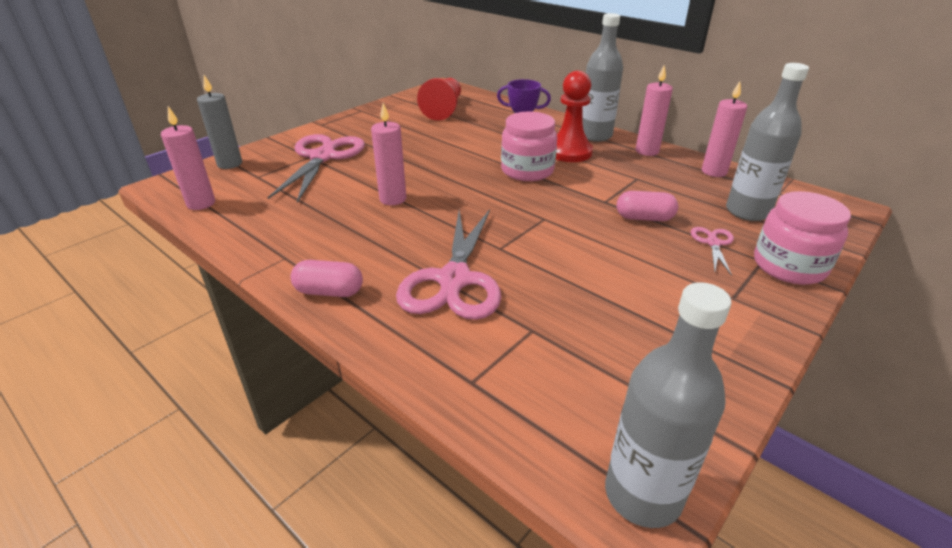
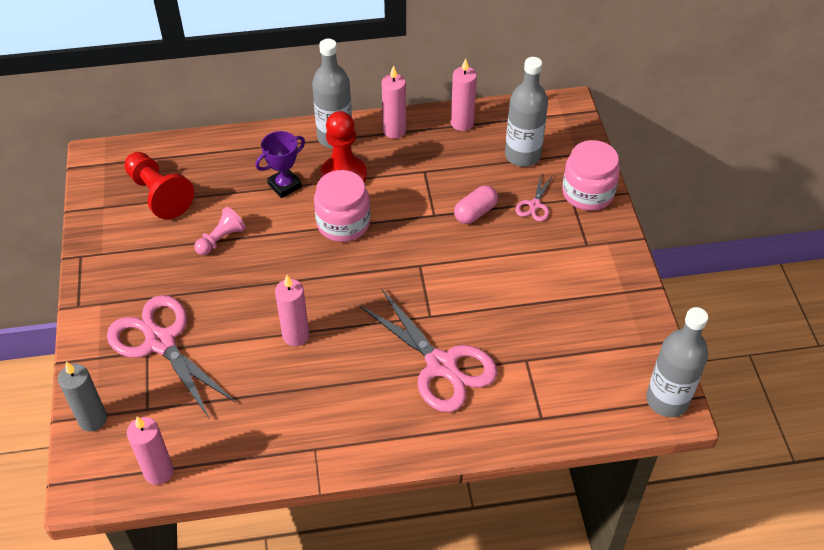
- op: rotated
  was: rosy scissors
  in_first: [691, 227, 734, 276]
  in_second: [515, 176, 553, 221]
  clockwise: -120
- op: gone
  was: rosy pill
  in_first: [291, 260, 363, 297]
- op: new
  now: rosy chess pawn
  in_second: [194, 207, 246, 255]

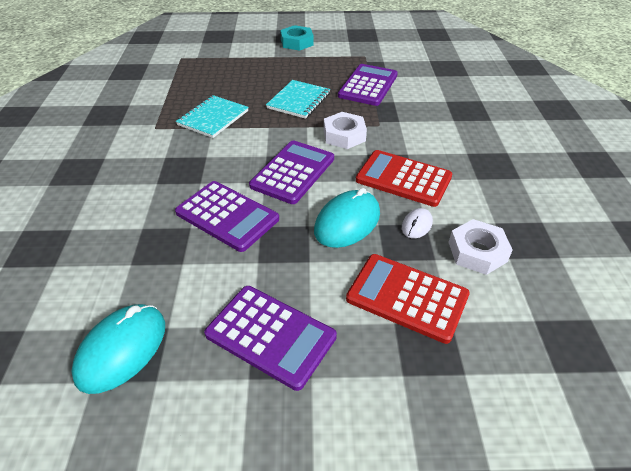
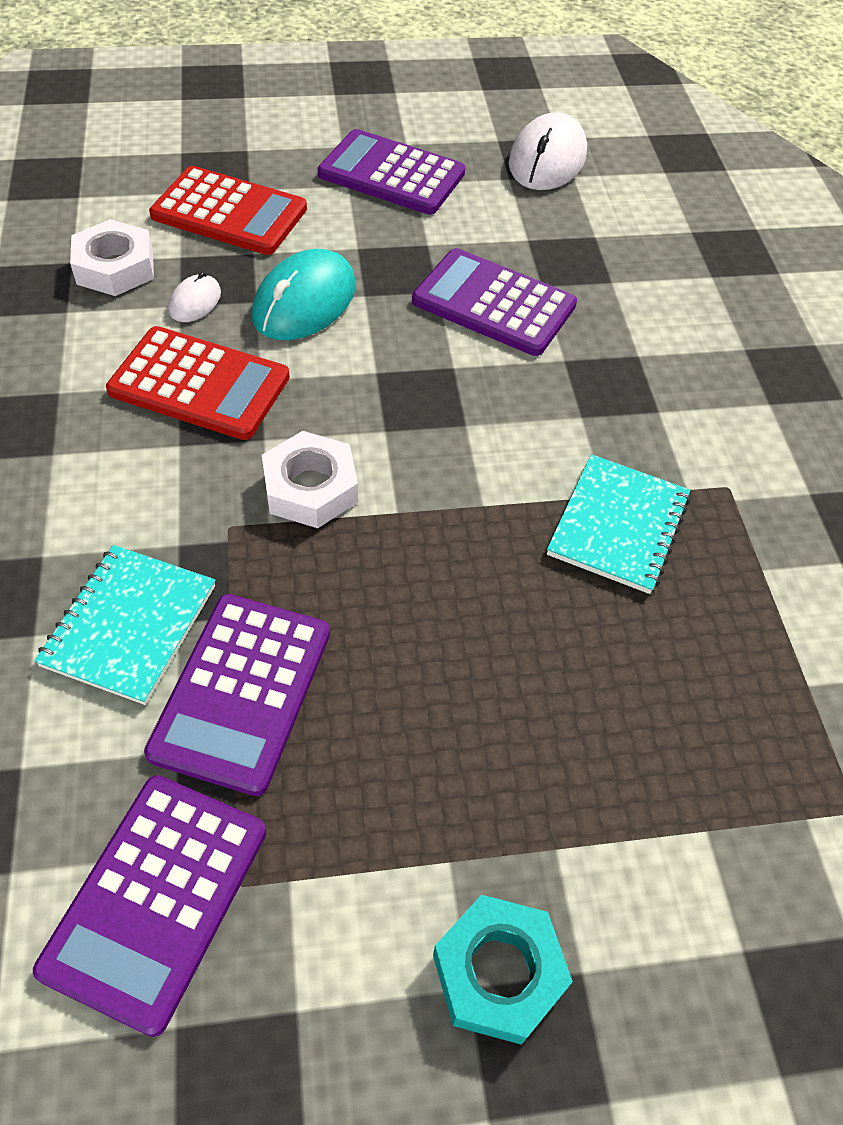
- op: shifted
  was: aqua notebook
  in_first: [266, 80, 330, 119]
  in_second: [35, 545, 215, 705]
- op: shifted
  was: royal purple adding machine
  in_first: [249, 140, 334, 204]
  in_second: [33, 775, 266, 1037]
- op: repainted
  was: aqua PC mouse
  now: pure white PC mouse
  in_first: [71, 304, 165, 394]
  in_second: [509, 112, 587, 190]

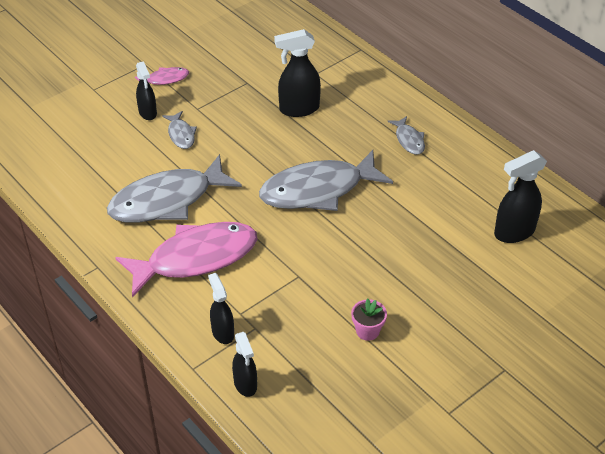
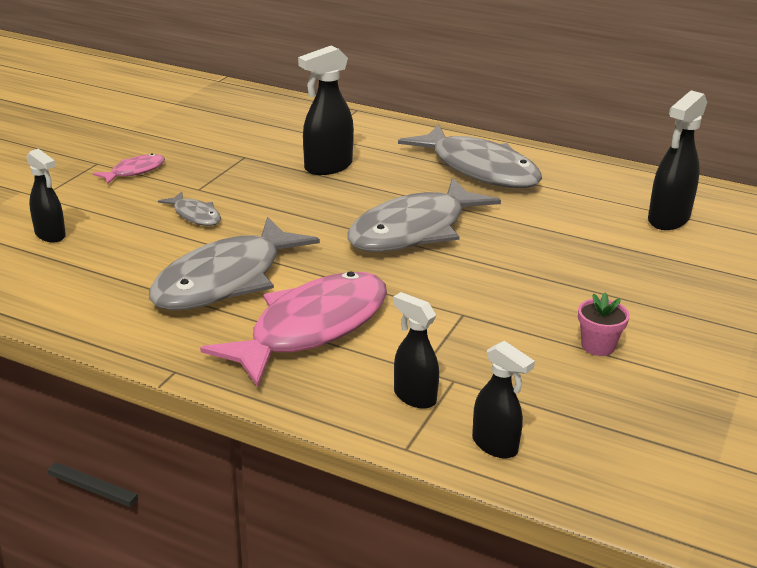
- op: shifted
  was: black spray cleaner
  in_first: [136, 61, 157, 120]
  in_second: [27, 149, 66, 243]
- op: scaled
  was: gray toy fish
  in_first: [387, 116, 425, 155]
  in_second: [398, 124, 542, 188]
  ratio: 2.23

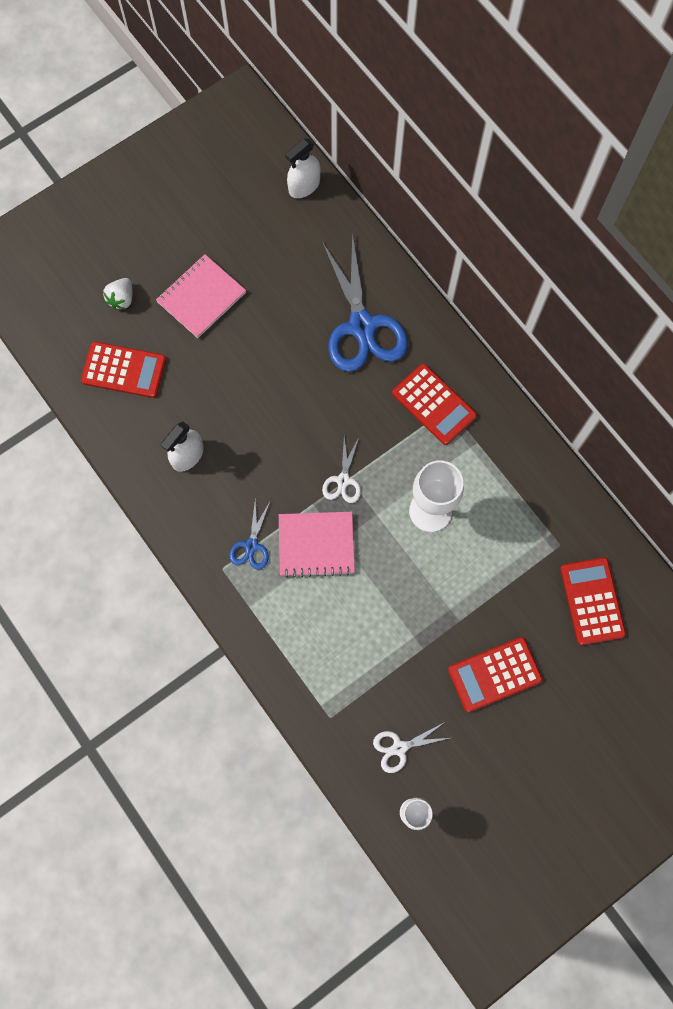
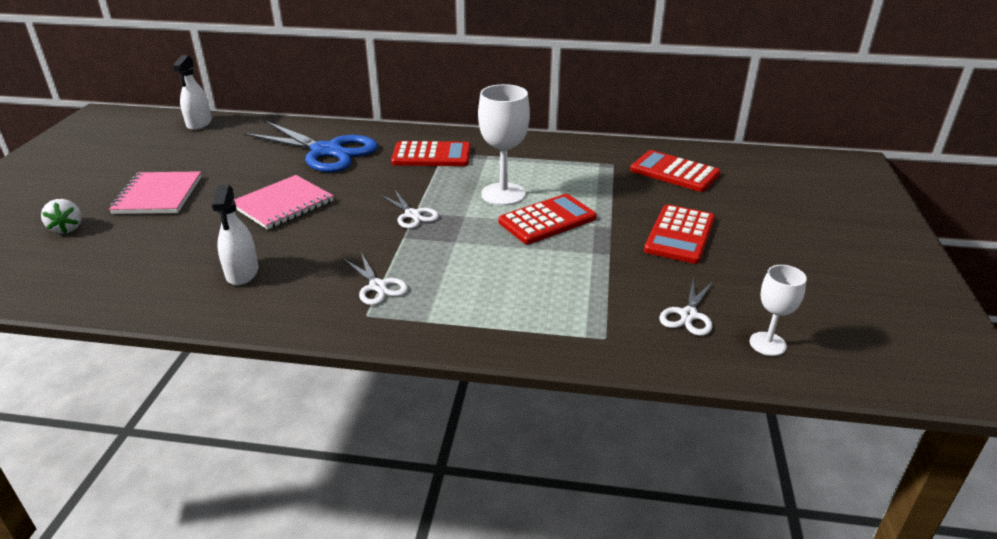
- op: shifted
  was: crimson adding machine
  in_first: [81, 342, 166, 398]
  in_second: [498, 194, 597, 244]
- op: repainted
  was: blue scissors
  now: pure white scissors
  in_first: [230, 499, 271, 570]
  in_second: [344, 253, 408, 305]
- op: shifted
  was: rosy notebook
  in_first: [279, 512, 355, 578]
  in_second: [234, 175, 334, 230]

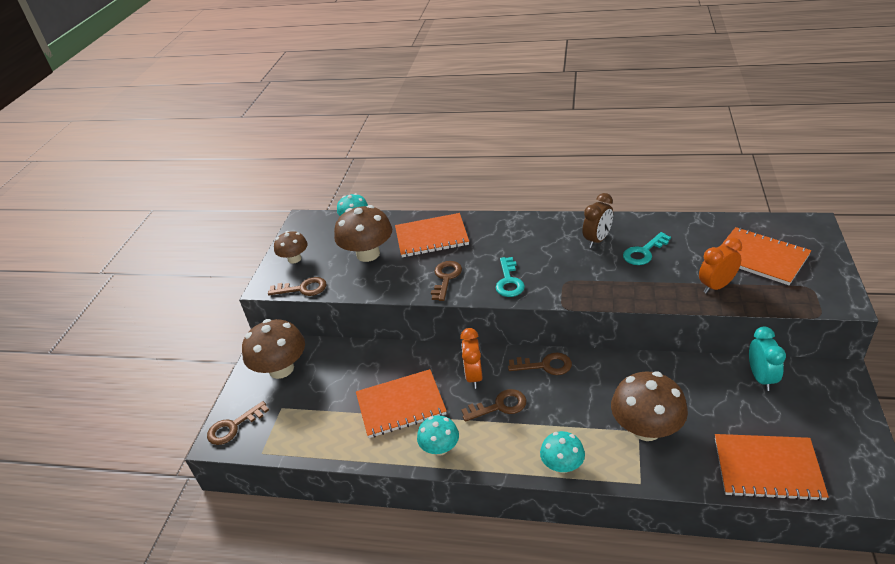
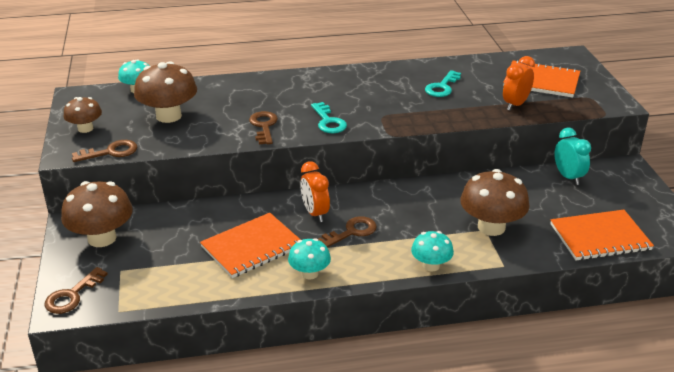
- op: gone
  was: russet clock
  in_first: [582, 193, 613, 248]
- op: gone
  was: orange-coloured notebook
  in_first: [395, 213, 469, 257]
- op: gone
  was: russet door key
  in_first: [508, 352, 572, 375]

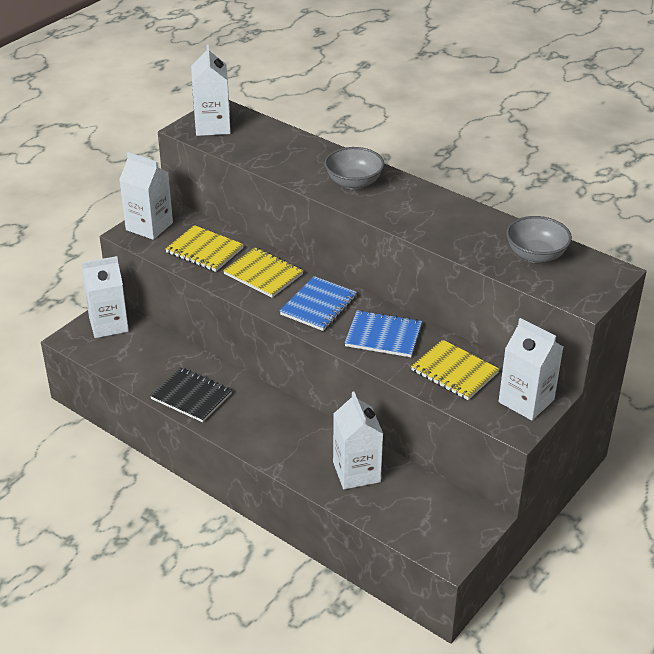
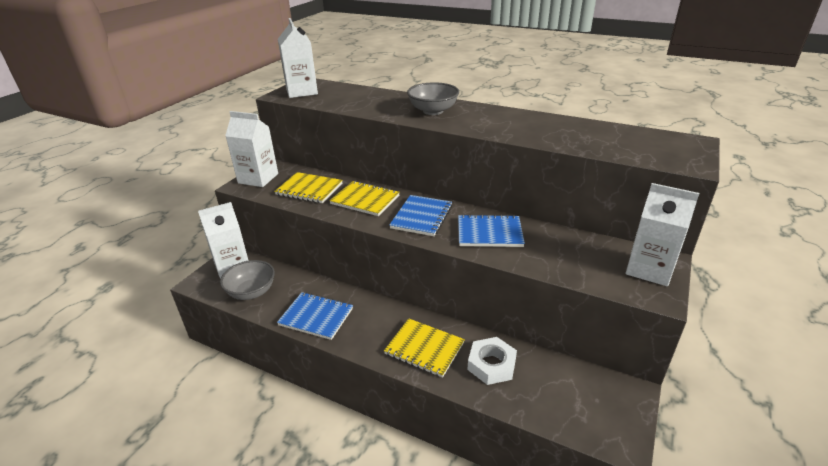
- op: shifted
  was: gray bowl
  in_first: [506, 216, 572, 263]
  in_second: [220, 260, 275, 300]
- op: shifted
  was: golden notebook
  in_first: [411, 339, 499, 400]
  in_second: [384, 318, 465, 378]
- op: repainted
  was: black notebook
  now: blue notebook
  in_first: [150, 367, 232, 422]
  in_second: [277, 292, 353, 340]
- op: swapped
  was: pure white carton
  now: pure white hexagon nut
  in_first: [333, 391, 383, 489]
  in_second: [468, 337, 517, 385]

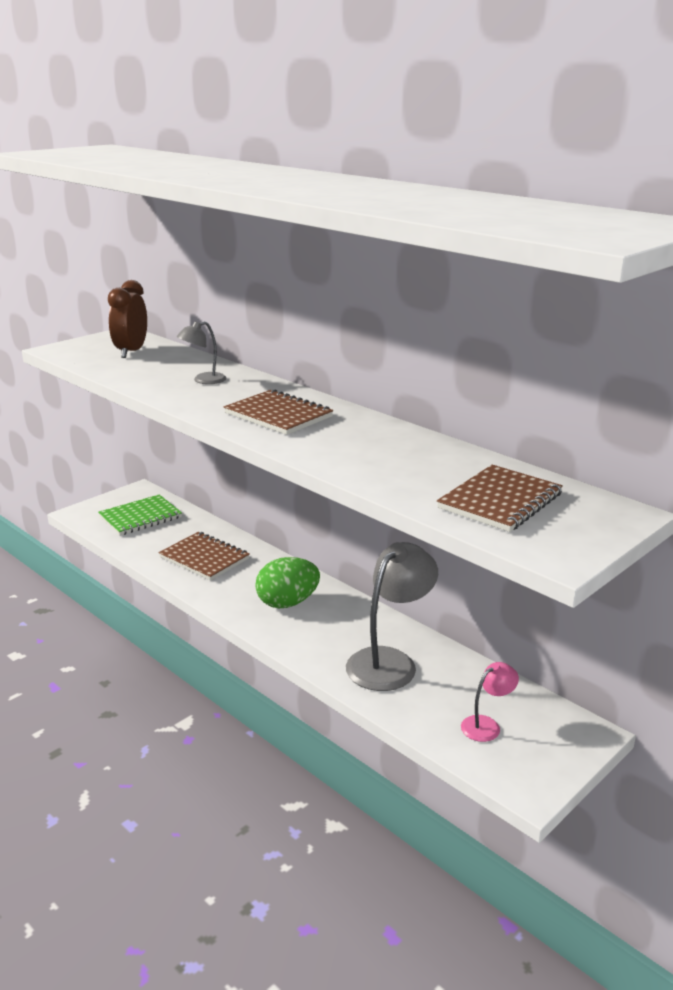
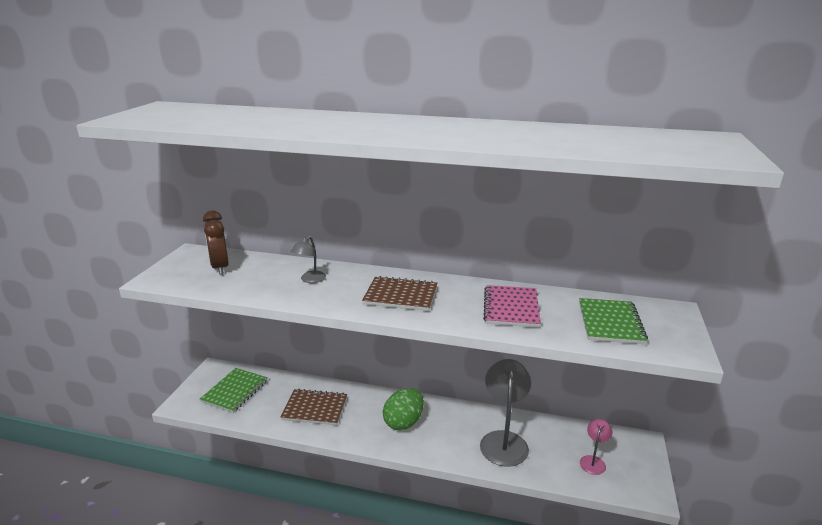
- op: repainted
  was: russet notebook
  now: emerald notebook
  in_first: [437, 465, 563, 532]
  in_second: [579, 298, 648, 344]
- op: new
  now: rosy notebook
  in_second: [483, 285, 541, 328]

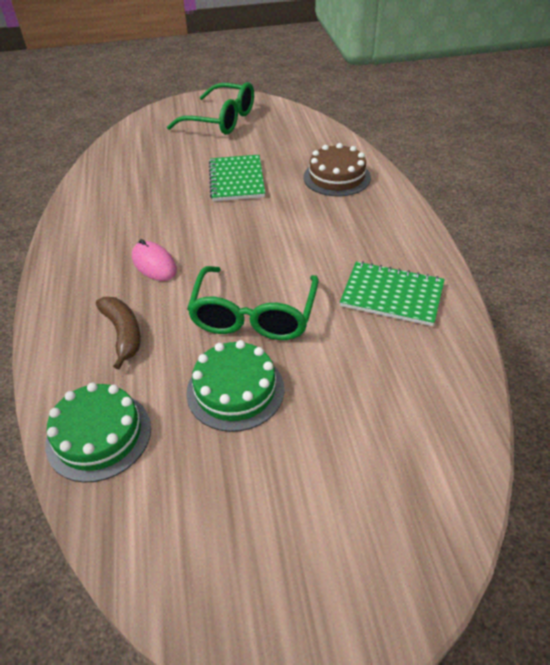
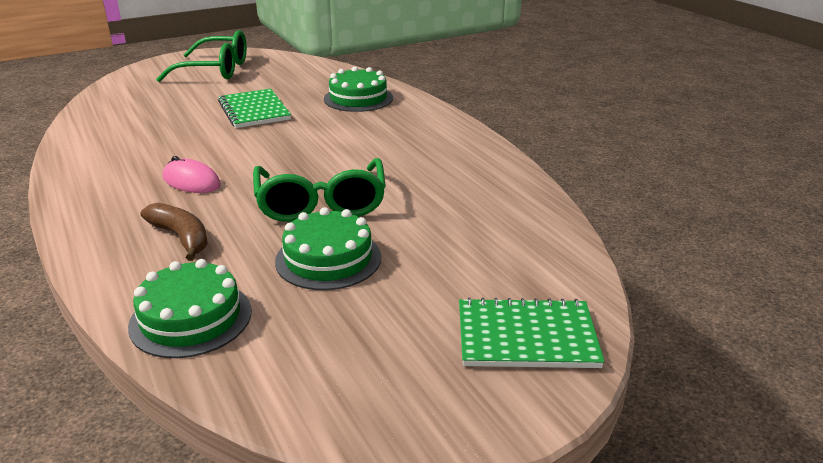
- op: repainted
  was: russet gateau
  now: emerald gateau
  in_first: [303, 143, 371, 196]
  in_second: [324, 67, 393, 112]
- op: shifted
  was: emerald notebook
  in_first: [340, 261, 445, 326]
  in_second: [459, 297, 605, 368]

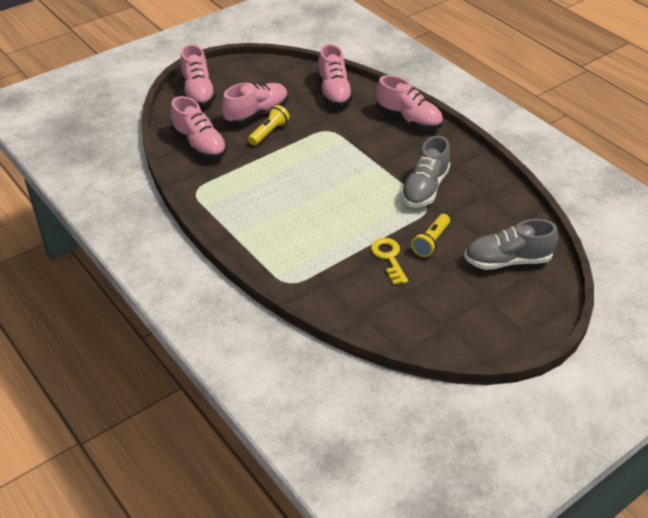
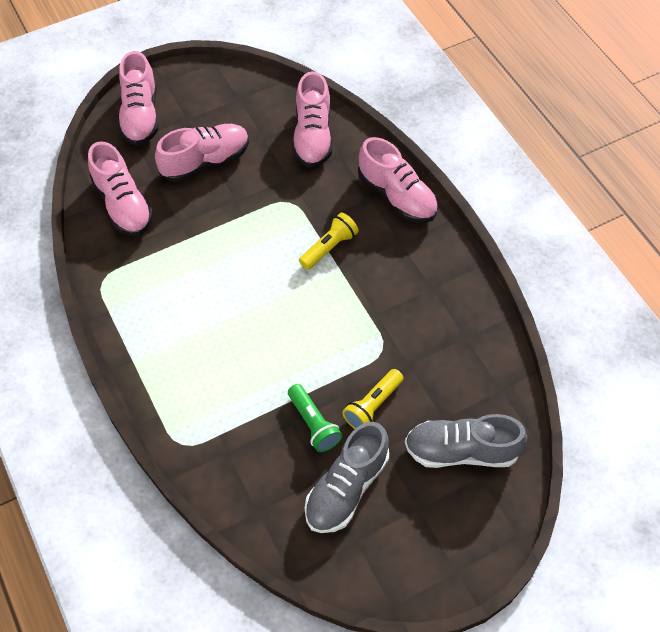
- op: shifted
  was: golden pocket torch
  in_first: [248, 105, 290, 145]
  in_second: [299, 212, 359, 270]
- op: shifted
  was: gray shoe
  in_first: [401, 136, 450, 207]
  in_second: [305, 422, 389, 533]
- op: swapped
  was: golden door key
  now: emerald pocket torch
  in_first: [371, 238, 408, 285]
  in_second: [288, 384, 342, 452]

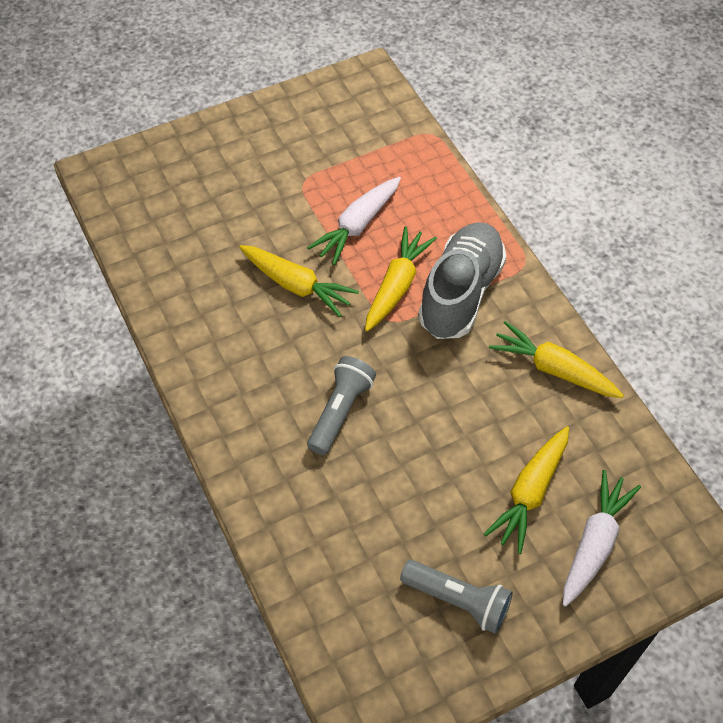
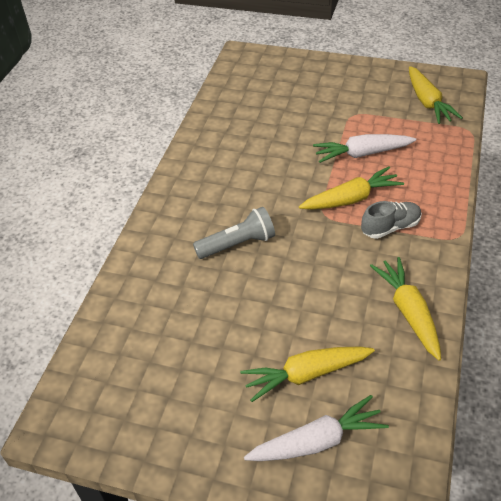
- op: scaled
  was: gray shoe
  in_first: [418, 222, 507, 339]
  in_second: [361, 201, 422, 239]
  ratio: 0.54
- op: shifted
  was: golden carrot
  in_first: [239, 245, 359, 317]
  in_second: [409, 66, 463, 124]
- op: gone
  was: gray pocket torch
  in_first: [400, 560, 513, 634]

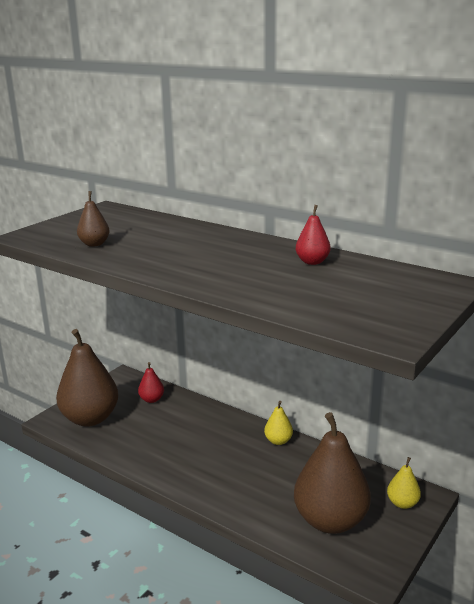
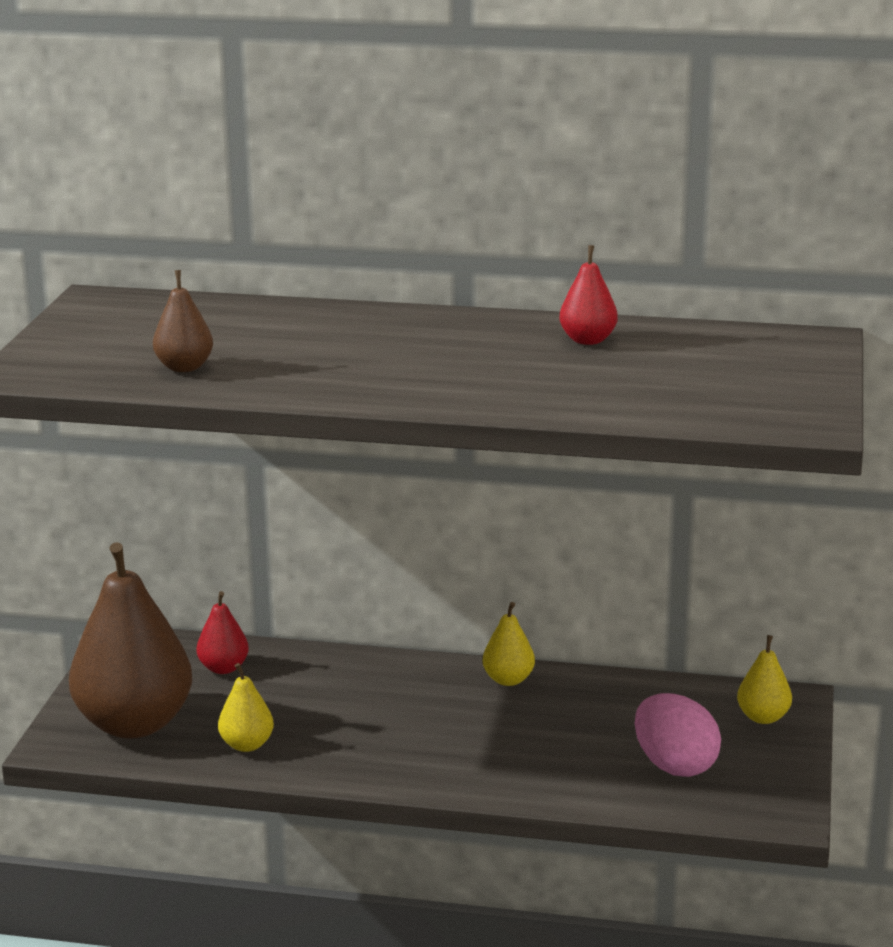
- op: swapped
  was: russet pear fruit
  now: rosy egg shape
  in_first: [294, 412, 371, 534]
  in_second: [635, 693, 721, 777]
- op: new
  now: golden pear fruit
  in_second: [218, 663, 274, 752]

